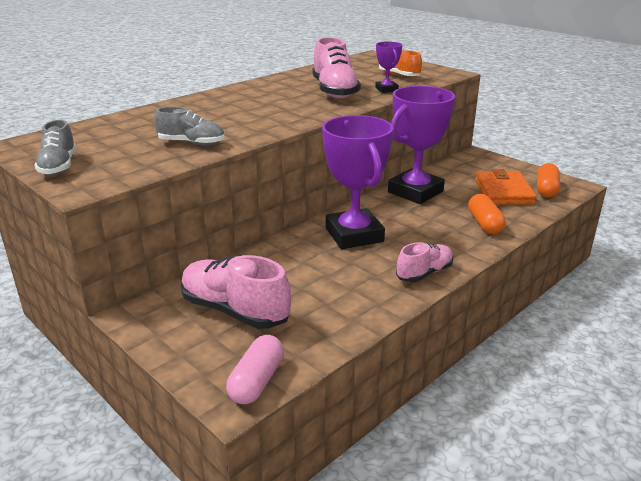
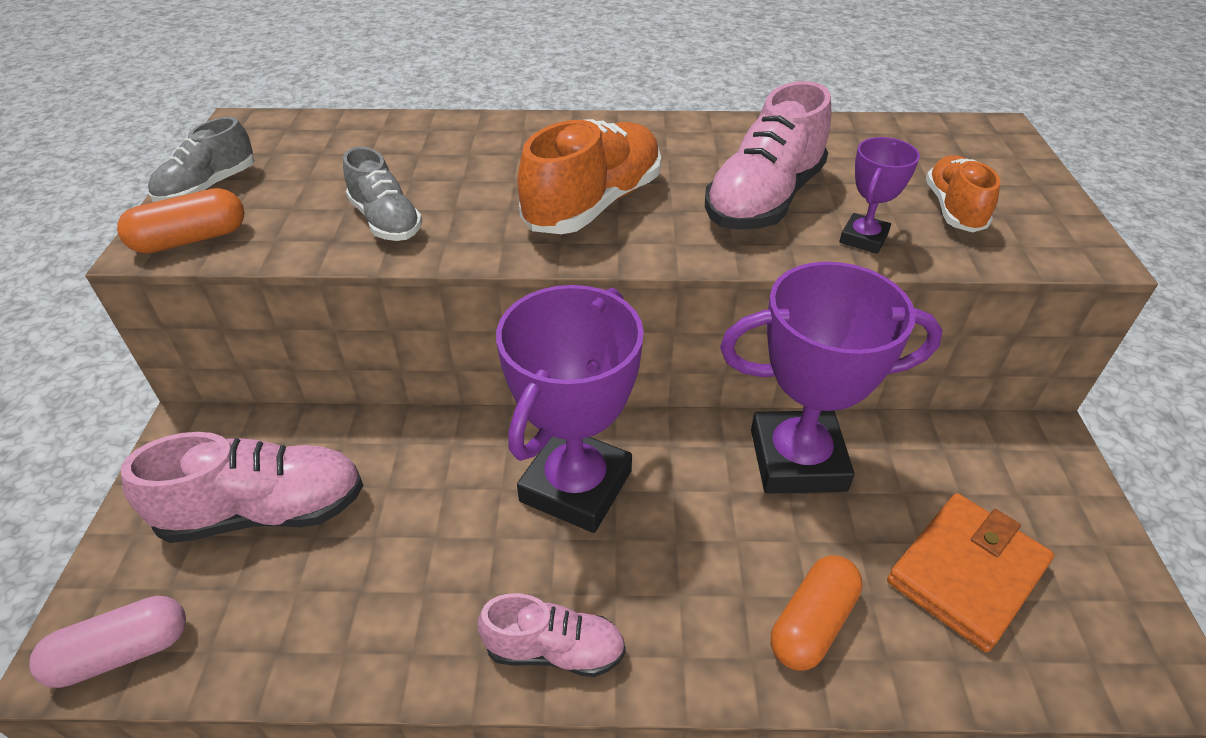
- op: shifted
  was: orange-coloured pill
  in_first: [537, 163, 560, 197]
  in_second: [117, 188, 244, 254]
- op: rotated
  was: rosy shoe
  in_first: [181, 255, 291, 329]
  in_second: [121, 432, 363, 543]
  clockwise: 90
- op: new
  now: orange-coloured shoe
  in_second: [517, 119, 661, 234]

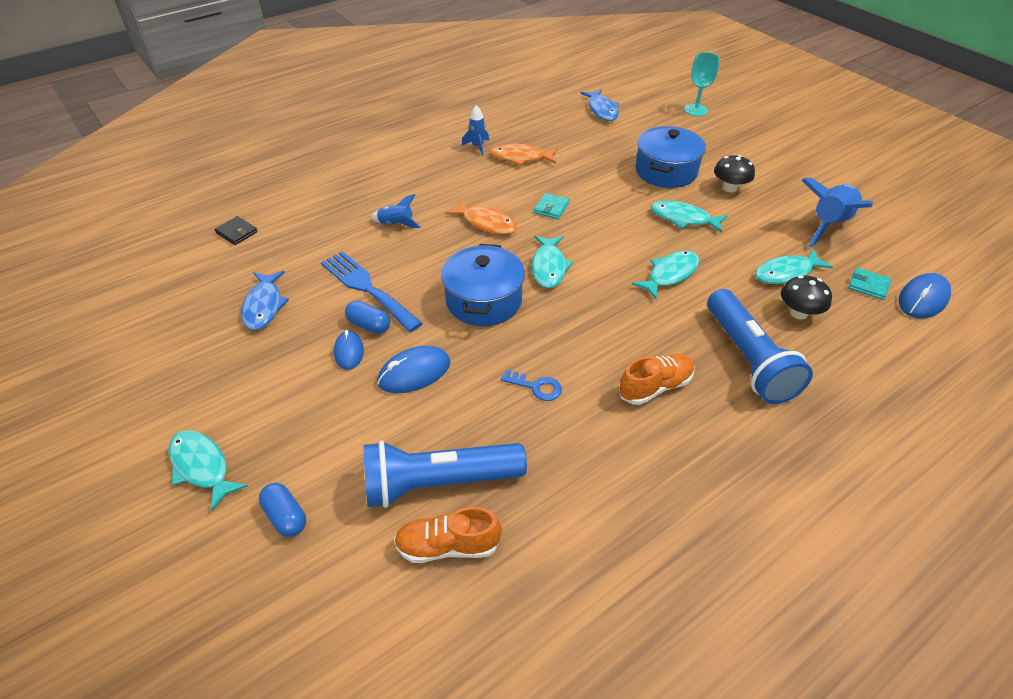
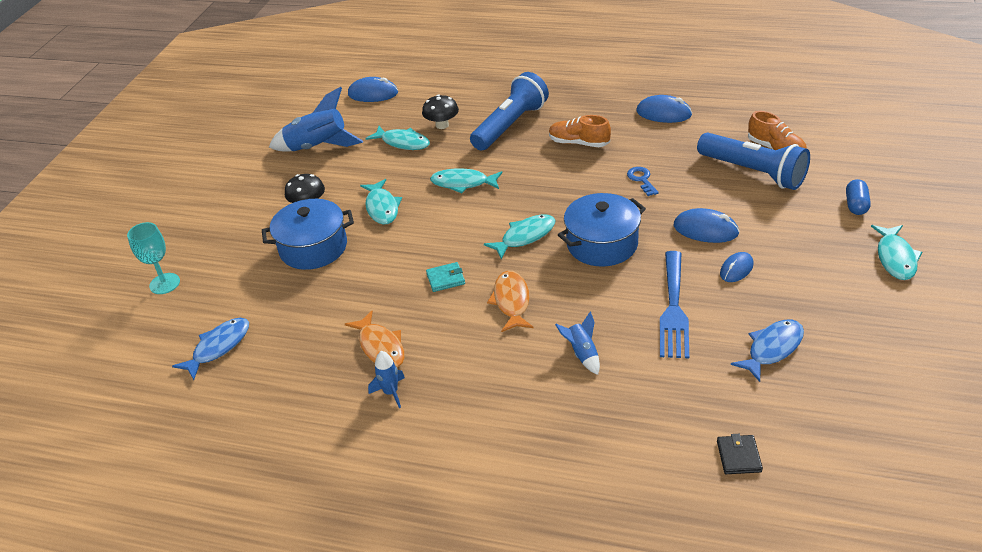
- op: gone
  was: aqua billfold
  in_first: [848, 268, 891, 300]
- op: gone
  was: blue pill
  in_first: [345, 301, 390, 334]
- op: new
  now: blue PC mouse
  in_second: [636, 95, 692, 123]

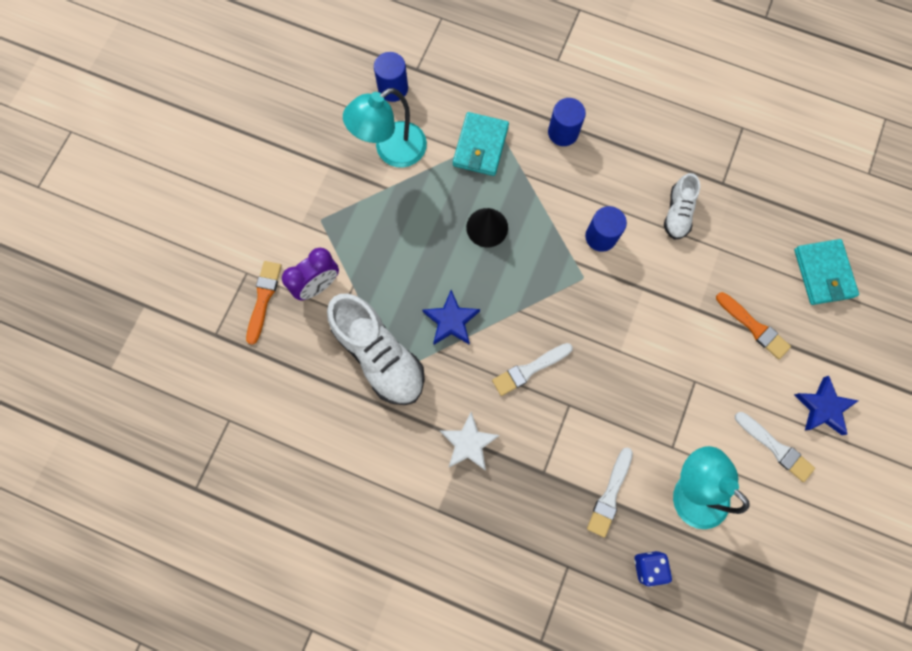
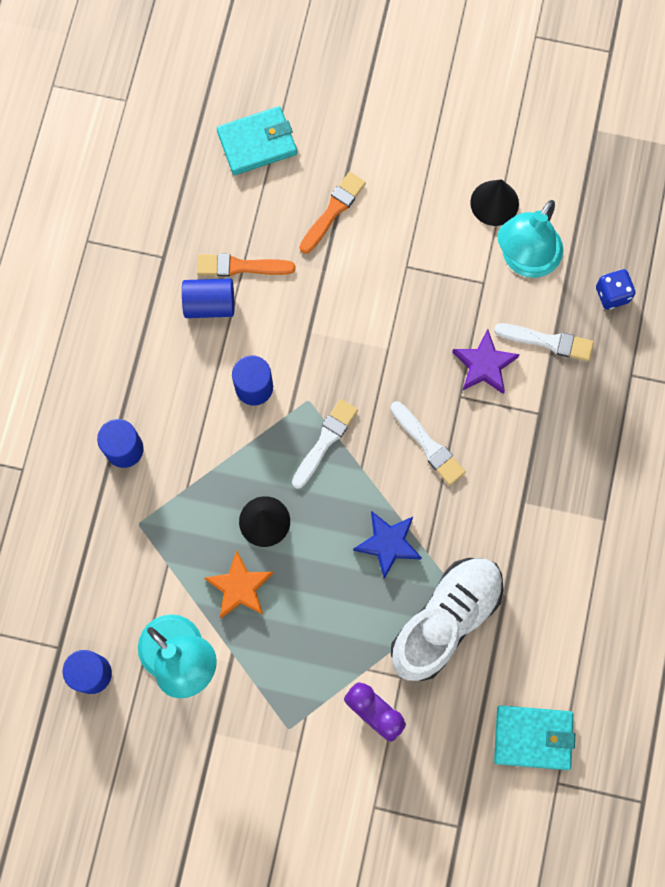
- op: shifted
  was: aqua billfold
  in_first: [453, 112, 509, 176]
  in_second: [494, 705, 575, 770]
- op: swapped
  was: pure white shoe
  now: blue solid cylinder
  in_first: [664, 173, 700, 239]
  in_second: [182, 278, 234, 318]
- op: shifted
  was: orange-coloured brush
  in_first: [246, 261, 282, 345]
  in_second: [197, 254, 295, 277]
- op: gone
  was: blue five-pointed star
  in_first: [794, 376, 858, 435]
- op: gone
  was: pure white five-pointed star
  in_first: [440, 412, 500, 471]
- op: shifted
  was: pure white brush
  in_first: [735, 412, 815, 482]
  in_second: [292, 399, 358, 489]
- op: new
  now: black cone
  in_second: [470, 179, 519, 226]
- op: new
  now: royal purple five-pointed star
  in_second: [452, 329, 520, 394]
- op: new
  now: orange-coloured five-pointed star
  in_second: [204, 550, 274, 618]

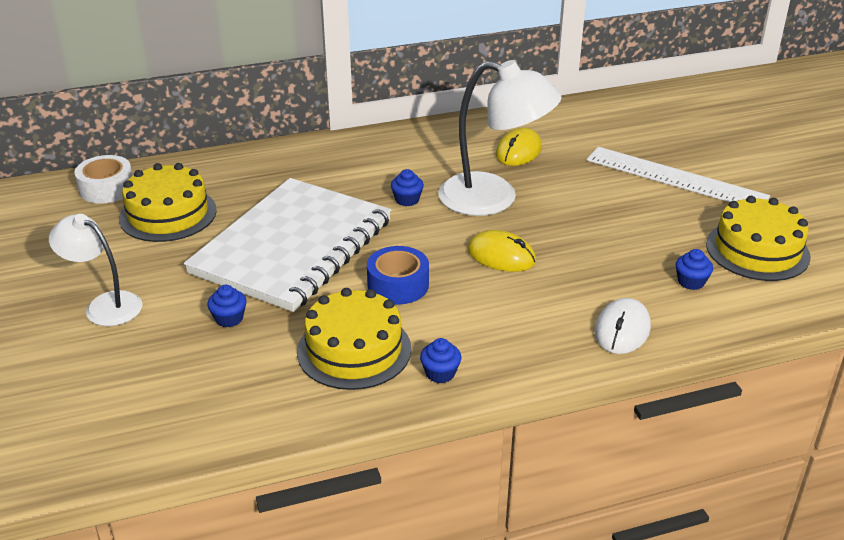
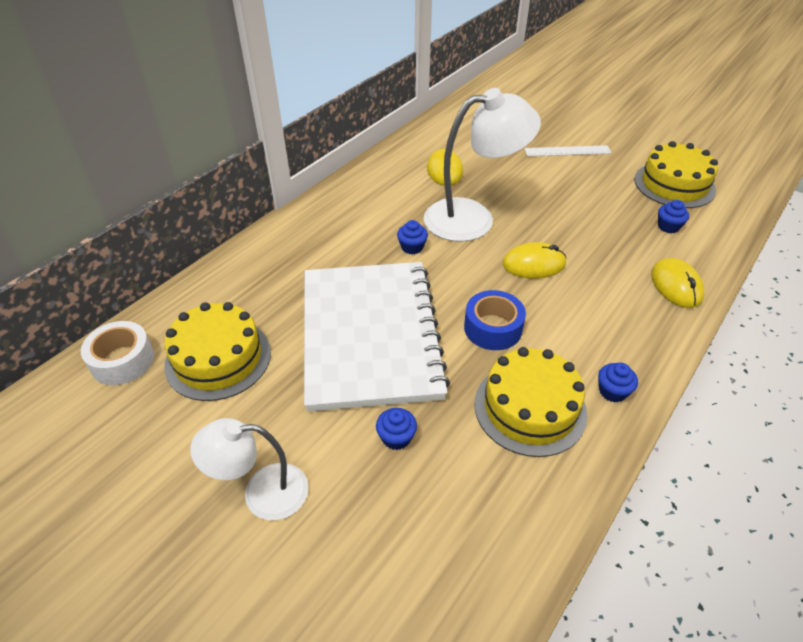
- op: scaled
  was: pure white measuring stick
  in_first: [586, 147, 770, 202]
  in_second: [525, 145, 611, 156]
  ratio: 0.59
- op: repainted
  was: pure white PC mouse
  now: golden PC mouse
  in_first: [595, 298, 651, 354]
  in_second: [651, 258, 704, 308]

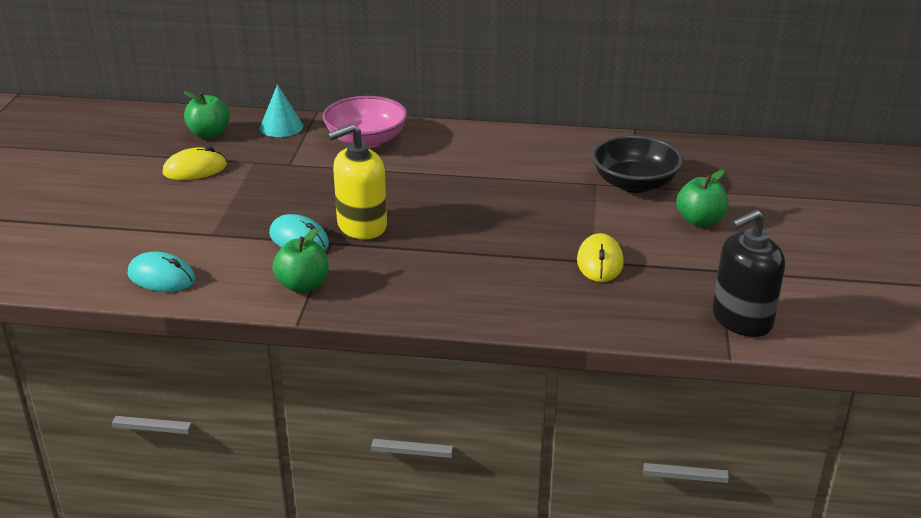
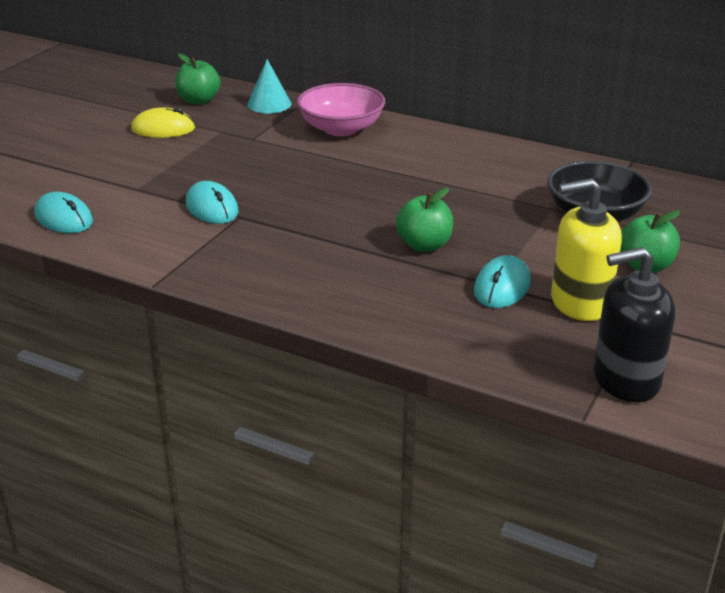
- op: shifted
  was: golden soap dispenser
  in_first: [327, 124, 387, 239]
  in_second: [551, 178, 622, 321]
- op: shifted
  was: emerald toy apple
  in_first: [272, 228, 329, 293]
  in_second: [396, 188, 453, 252]
- op: repainted
  was: golden PC mouse
  now: aqua PC mouse
  in_first: [577, 233, 624, 282]
  in_second: [474, 255, 531, 308]

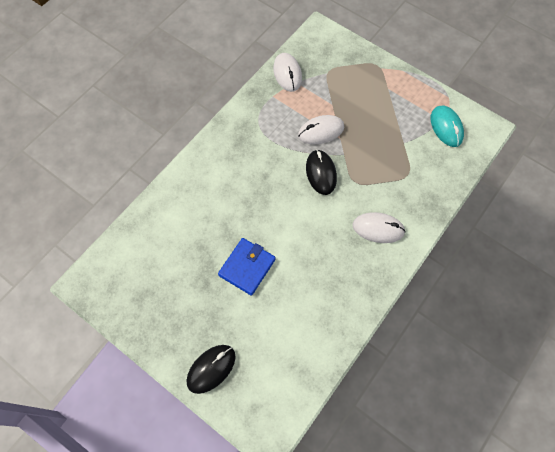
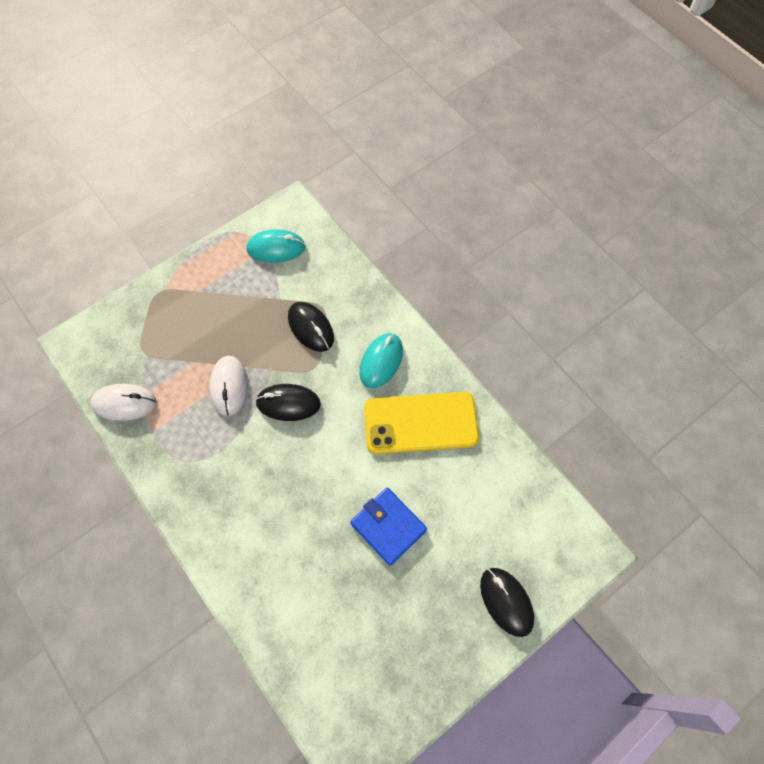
- op: repainted
  was: pure white PC mouse
  now: aqua PC mouse
  in_first: [353, 212, 405, 243]
  in_second: [360, 333, 403, 389]
- op: new
  now: black PC mouse
  in_second: [288, 302, 334, 352]
- op: new
  now: golden smartphone
  in_second: [364, 392, 479, 454]

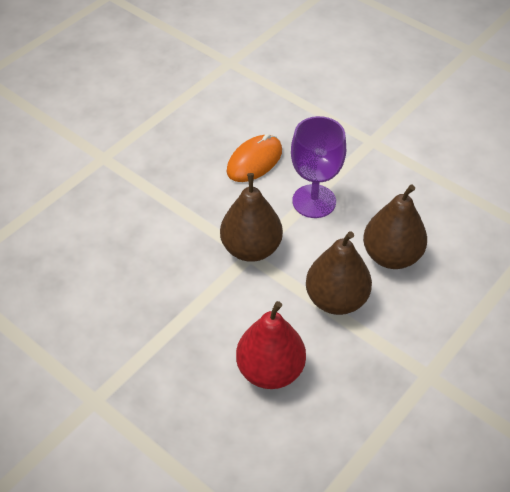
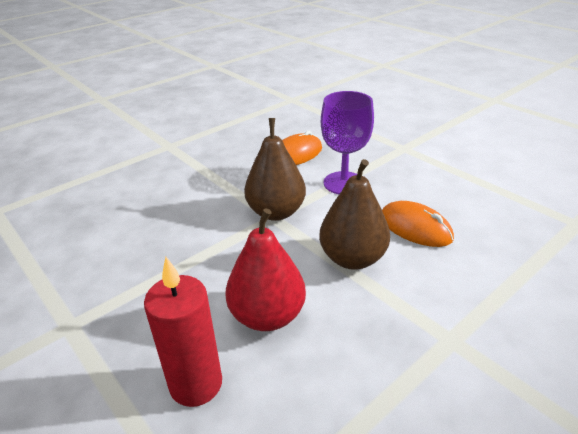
- op: swapped
  was: russet pear fruit
  now: orange-coloured PC mouse
  in_first: [363, 184, 427, 269]
  in_second: [382, 201, 454, 247]
- op: new
  now: crimson pillar candle
  in_second: [144, 257, 222, 407]

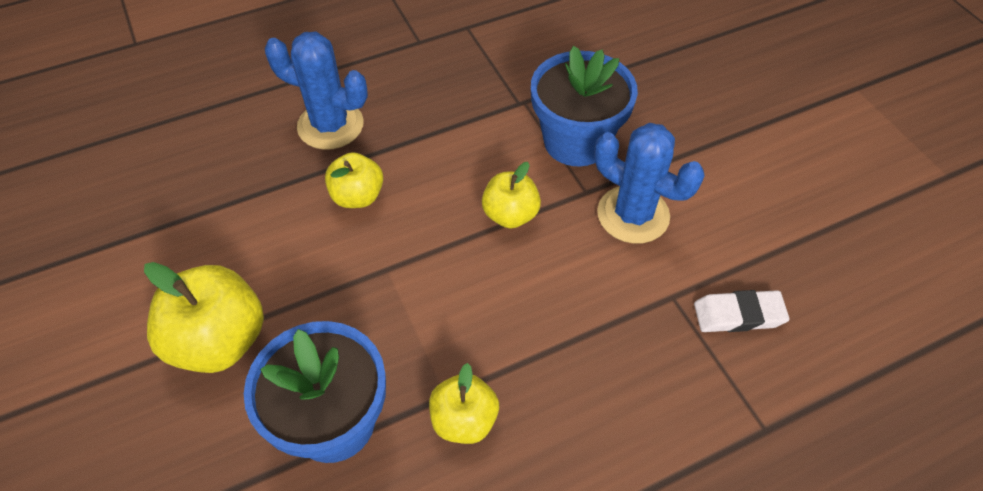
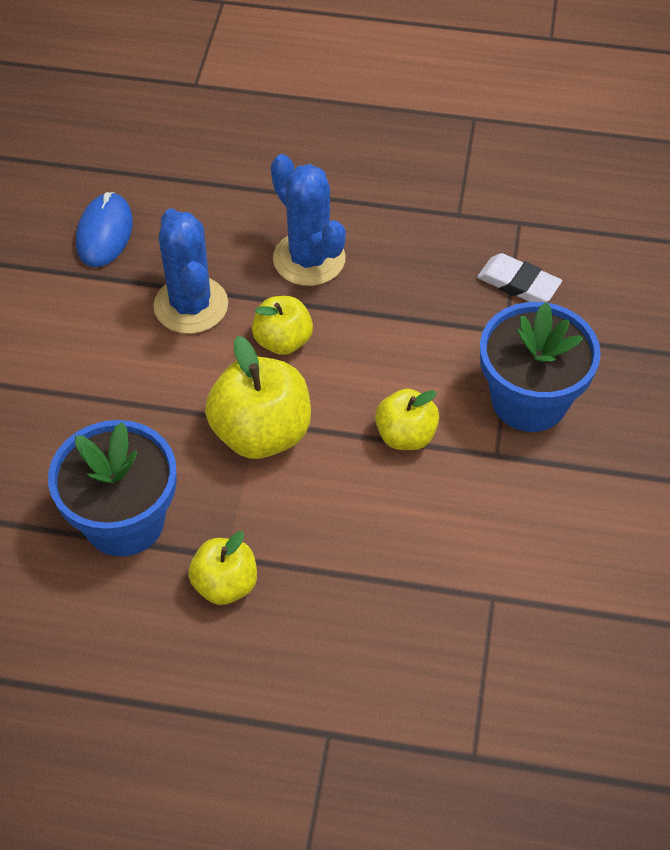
- op: shifted
  was: blue saguaro cactus
  in_first: [594, 123, 705, 244]
  in_second: [153, 208, 228, 334]
- op: shifted
  was: golden toy apple
  in_first: [144, 262, 264, 373]
  in_second: [205, 336, 311, 459]
- op: shifted
  was: pure white gum eraser
  in_first: [694, 290, 790, 332]
  in_second: [477, 253, 562, 302]
- op: new
  now: blue PC mouse
  in_second: [76, 192, 133, 267]

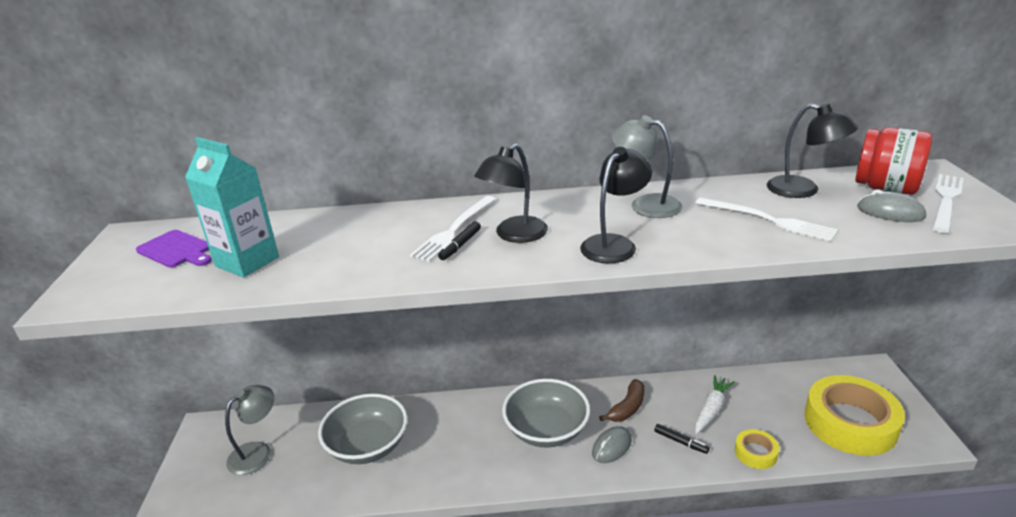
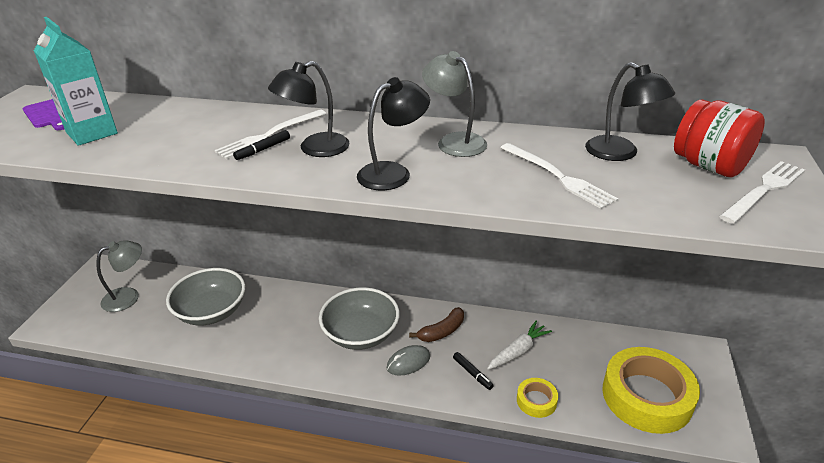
- op: gone
  was: gray PC mouse
  in_first: [857, 189, 926, 222]

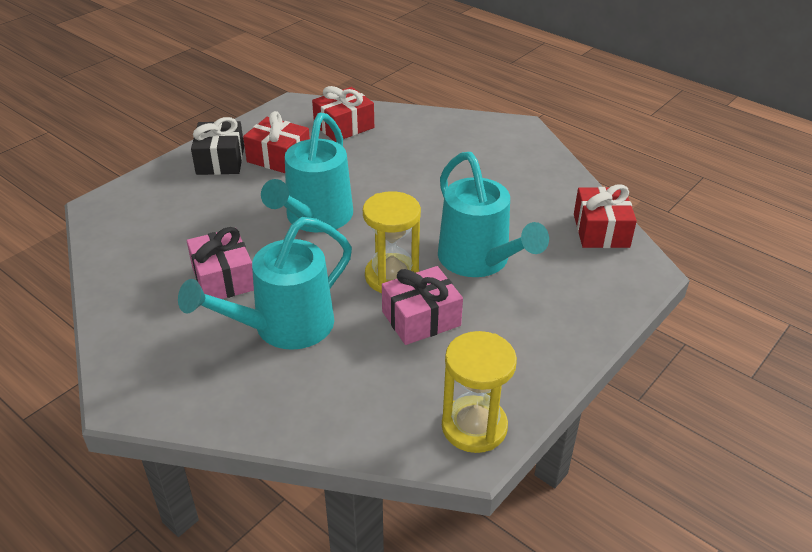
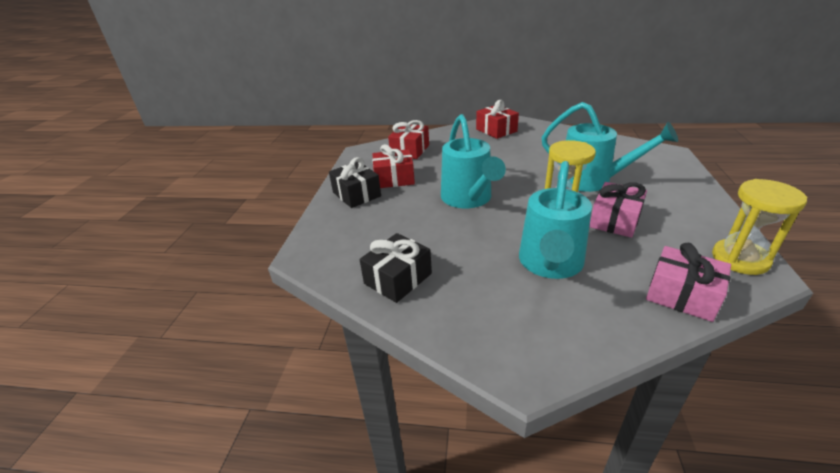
- op: shifted
  was: crimson wrapped gift
  in_first: [574, 185, 637, 248]
  in_second: [476, 100, 519, 139]
- op: shifted
  was: rosy wrapped gift
  in_first: [187, 227, 254, 299]
  in_second: [646, 243, 731, 322]
- op: new
  now: black wrapped gift
  in_second: [360, 233, 432, 303]

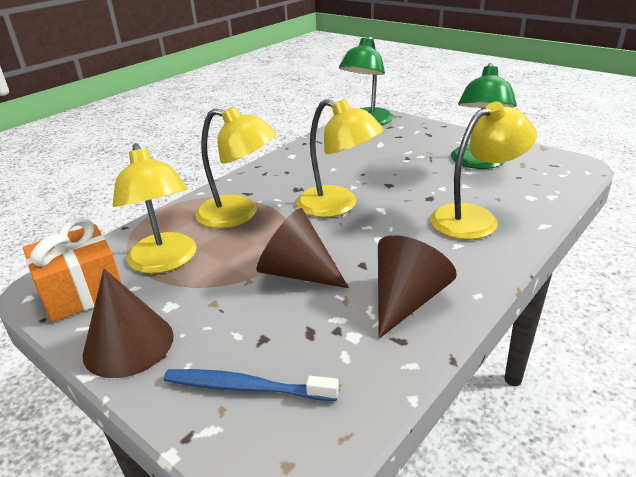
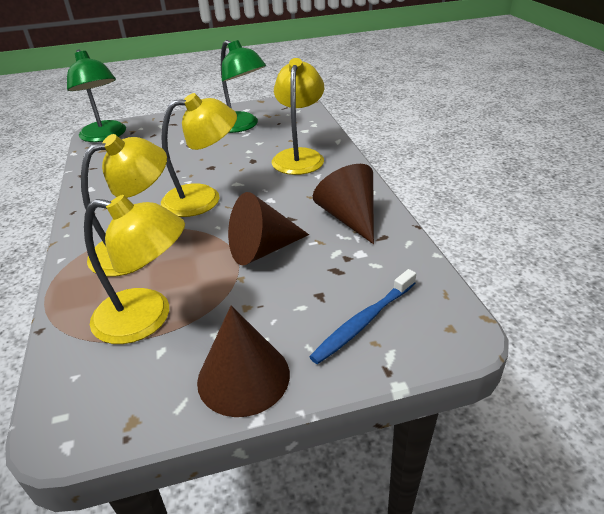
- op: gone
  was: orange-coloured wrapped gift
  in_first: [23, 218, 122, 322]

